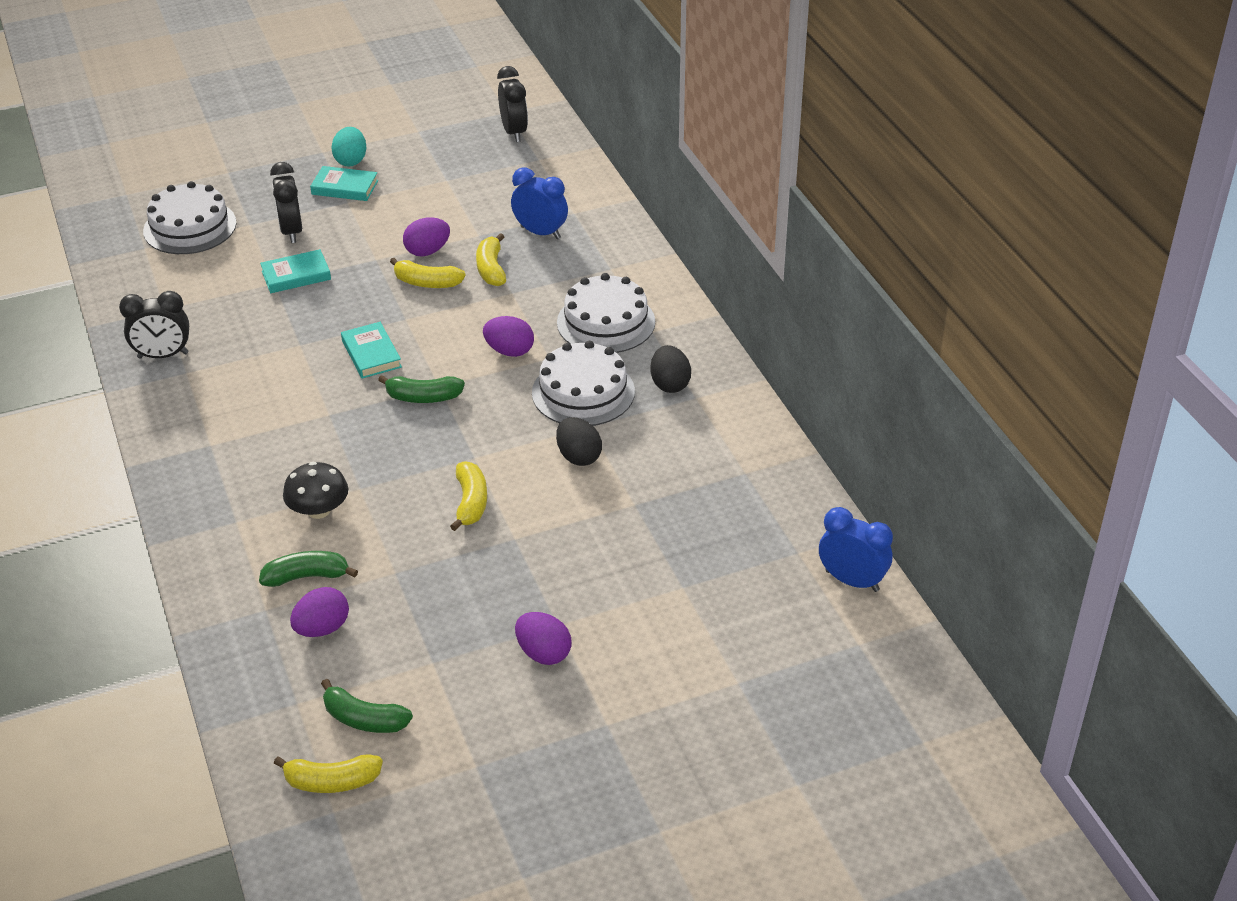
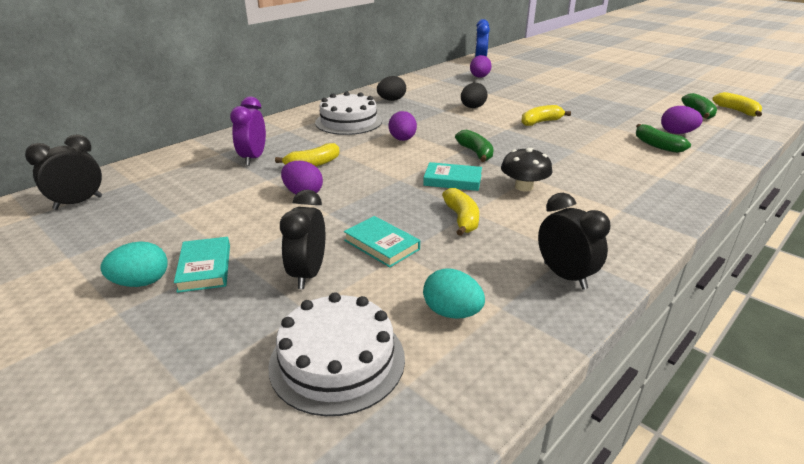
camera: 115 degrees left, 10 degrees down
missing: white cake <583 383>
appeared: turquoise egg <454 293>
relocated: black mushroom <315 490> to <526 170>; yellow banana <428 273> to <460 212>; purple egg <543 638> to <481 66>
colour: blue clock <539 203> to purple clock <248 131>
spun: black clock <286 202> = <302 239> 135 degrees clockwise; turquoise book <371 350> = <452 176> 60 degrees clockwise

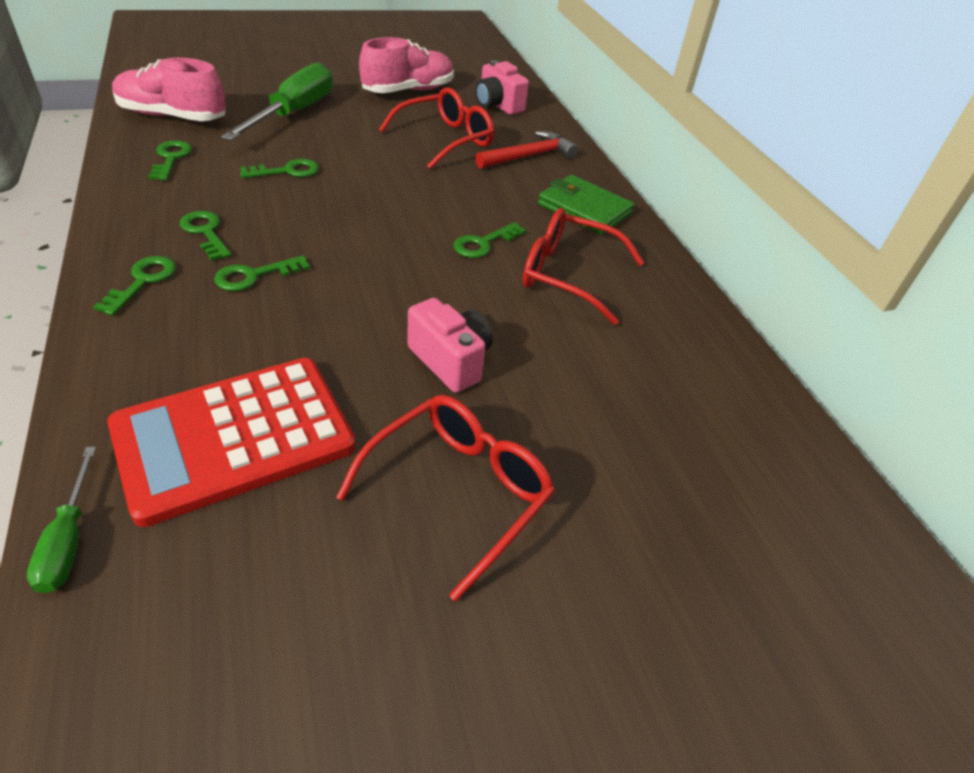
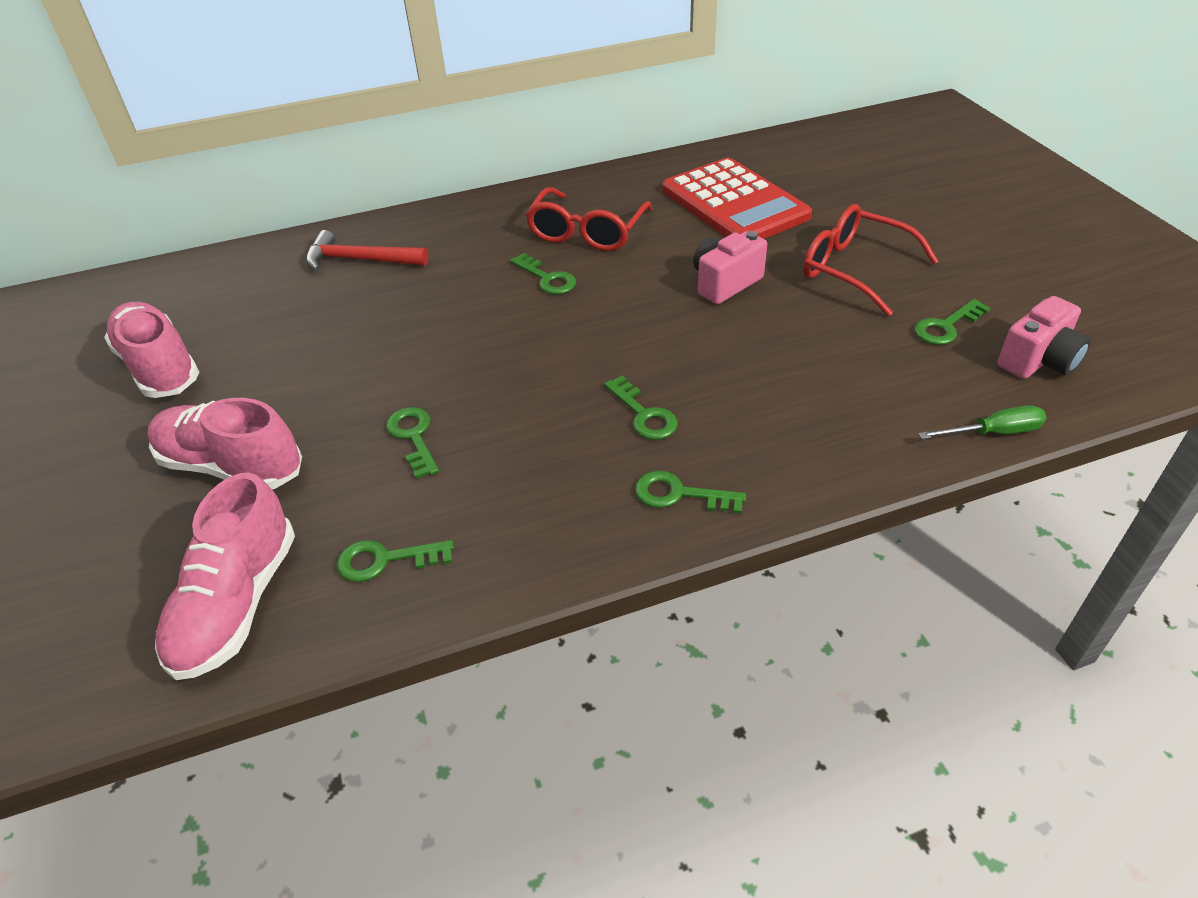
camera: 85 degrees left, 0 degrees up
missing: red glasses <436 128>; green wallet <586 205>
relocated: red calculator <231 442> to <737 198>; green key <205 236> to <952 322>; pink camera <502 87> to <1044 337>
exchanged: green screwdriver <277 102> to pink shoe <225 444>
spun: red hammer <526 150> = <367 250> 45 degrees counterclockwise

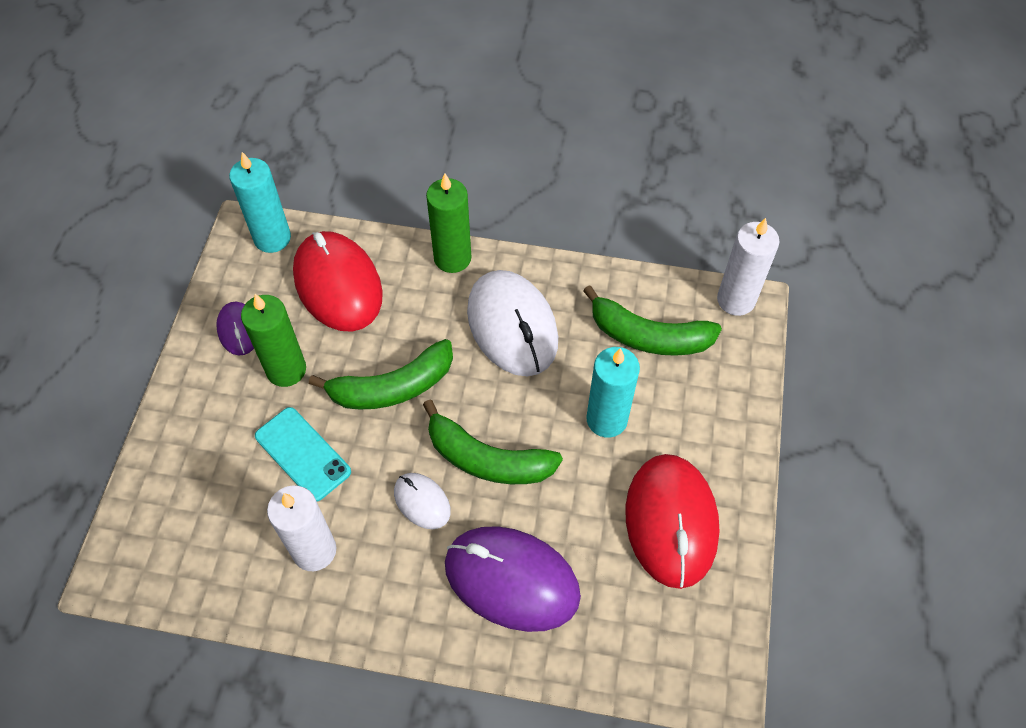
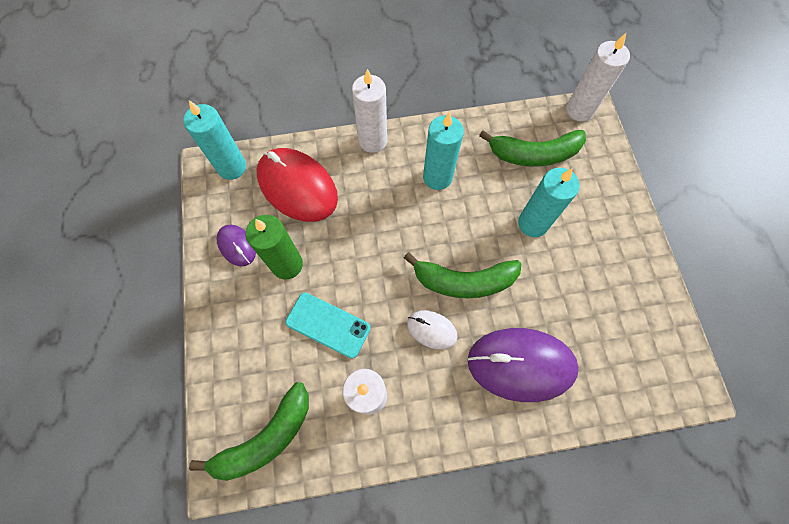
camera: 20 degrees left, 10 degrees up
missing: red mouse <673 521>
relocated: green banana <381 374> to <249 431>
exchanged: white mouse <512 323> to turquoise candle <443 151>
colour: green candle <448 223> to white candle <369 111>

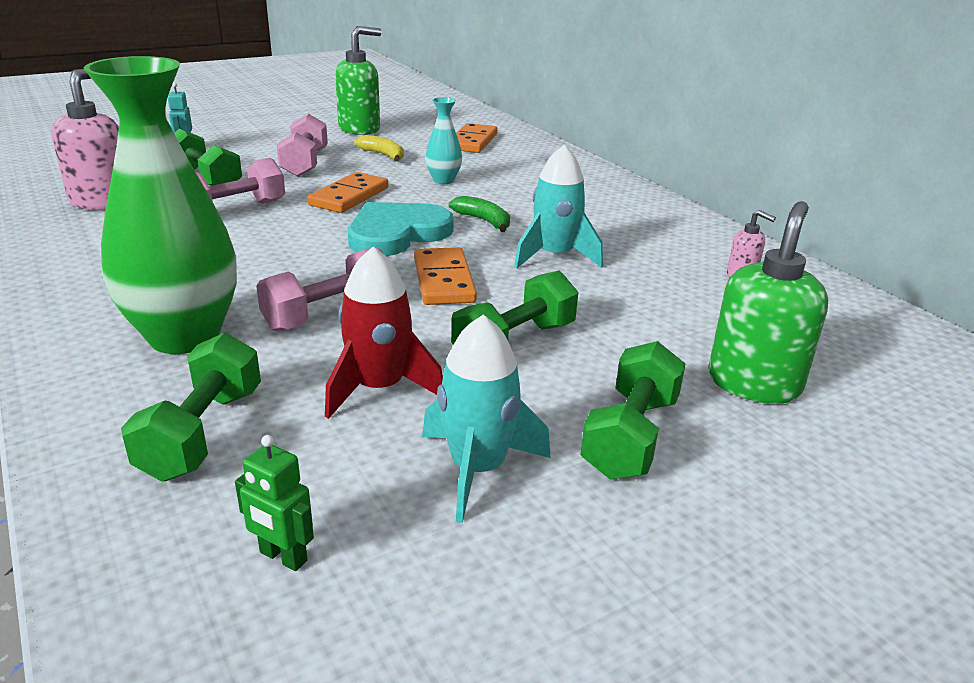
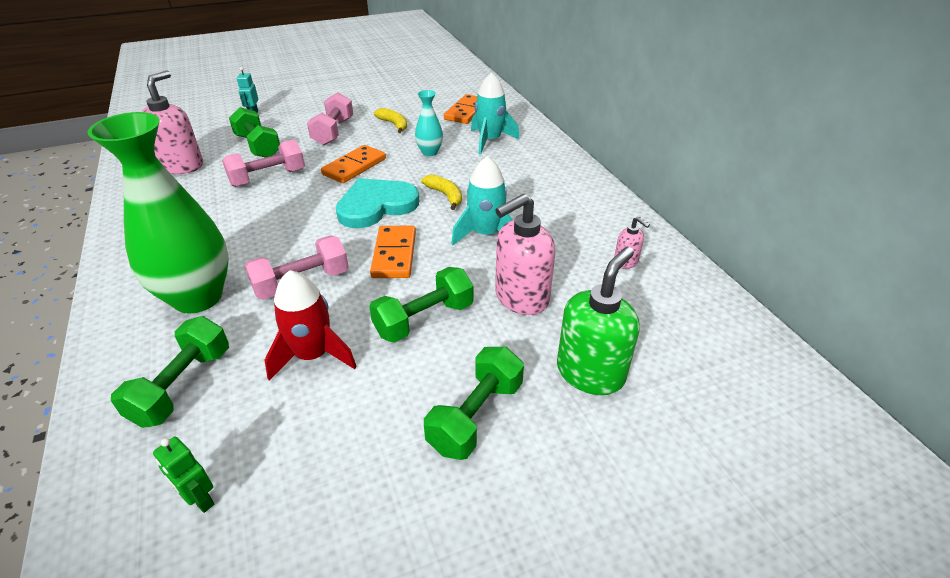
camera: 10 degrees right, 10 degrees up
missing: green soap dispenser <358 80>
appeared: pink soap dispenser <525 254>
relocated: turquoise rocket <486 419> to <495 113>
colour: green banana <479 214> to yellow banana <441 192>

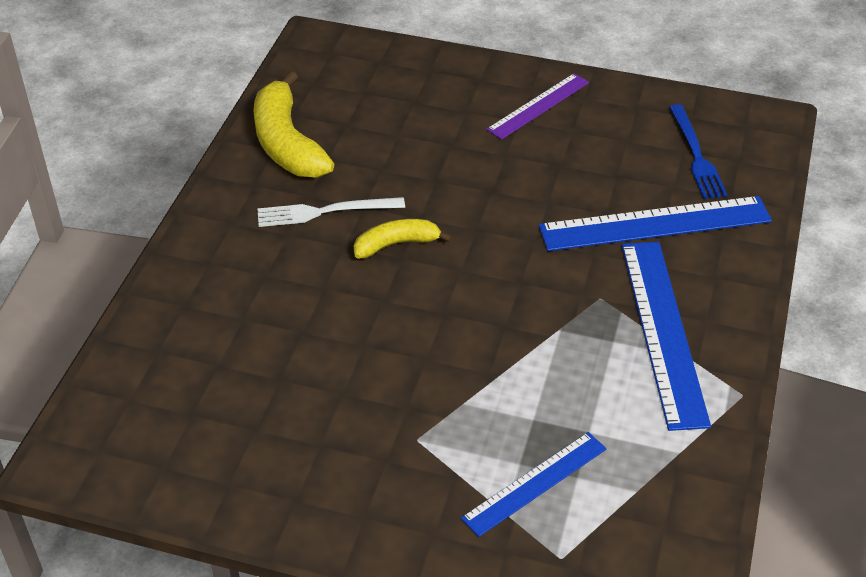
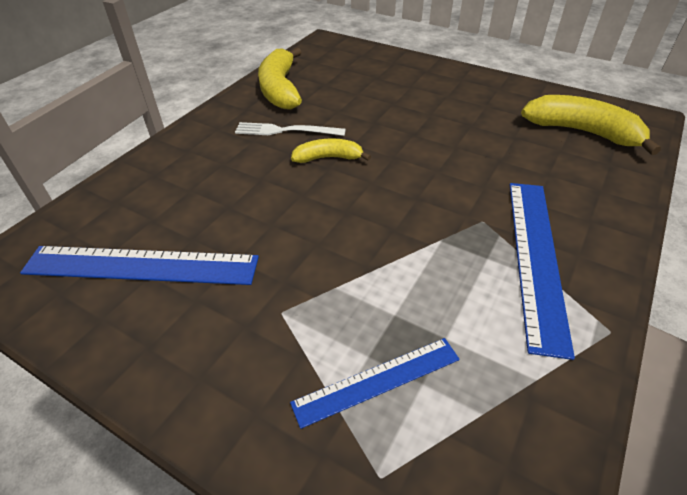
camera: 15 degrees right, 0 degrees up
missing: purple ruler <537 106>
relocated: blue ruler <655 223> to <139 265>
exchanged: blue fork <698 151> to yellow banana <591 125>

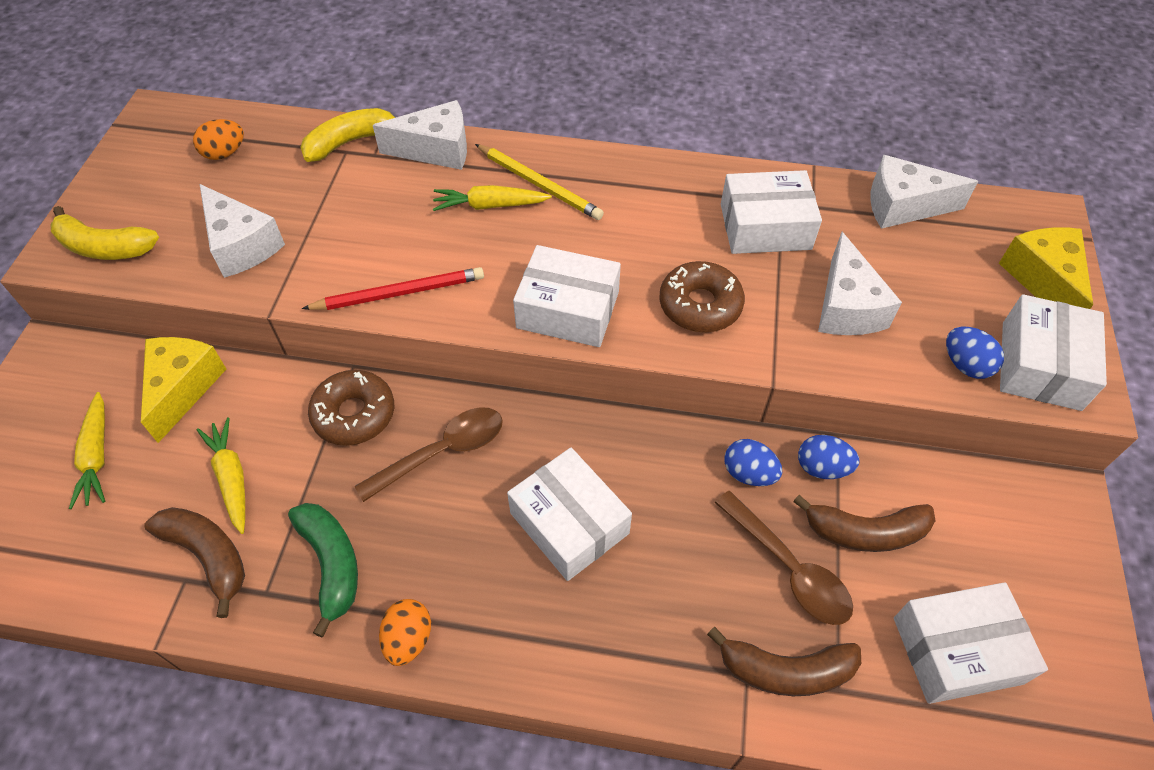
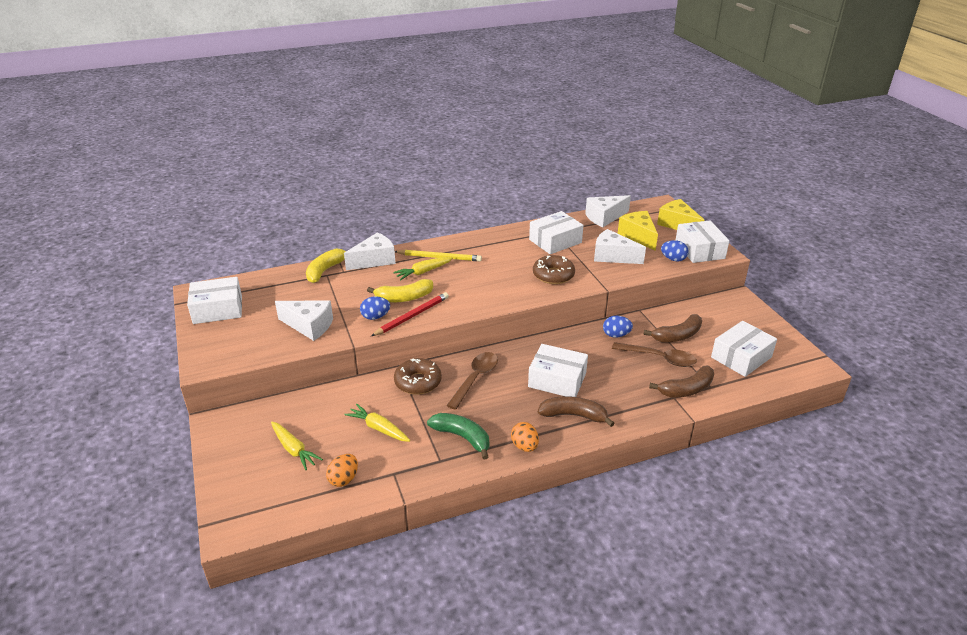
camera: 30 degrees left, 20 degrees down
relocated: yellow banana <104 233> to <400 290>; yellow cheese <183 390> to <638 231>; brown banana <194 562> to <576 411>; orange egg <218 139> to <342 470>; white box <567 296> to <214 300>; blue egg <828 457> to <375 308>
spun: white cheese <860 283> = <620 246> 150 degrees clockwise

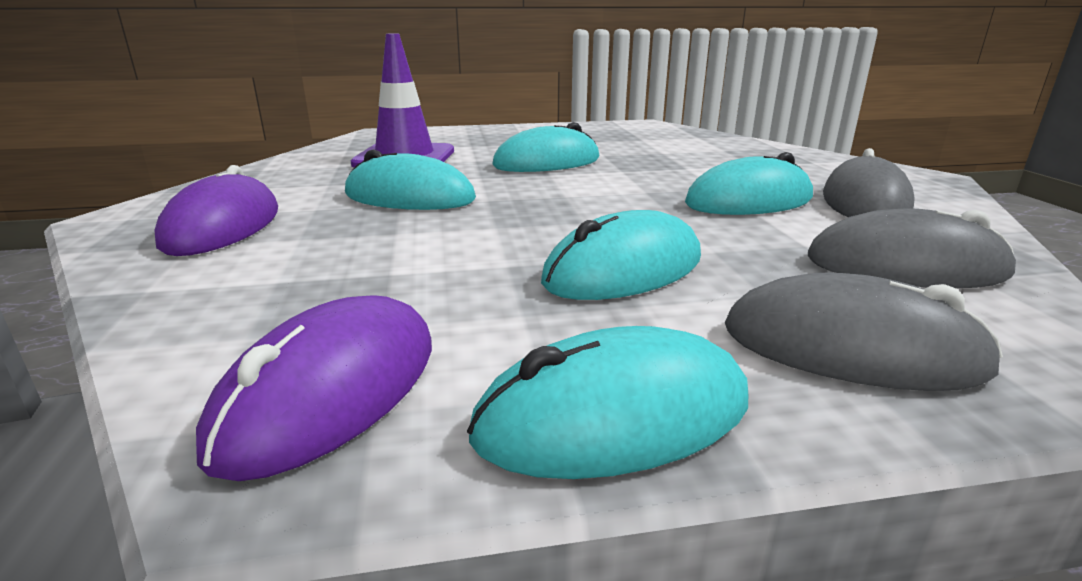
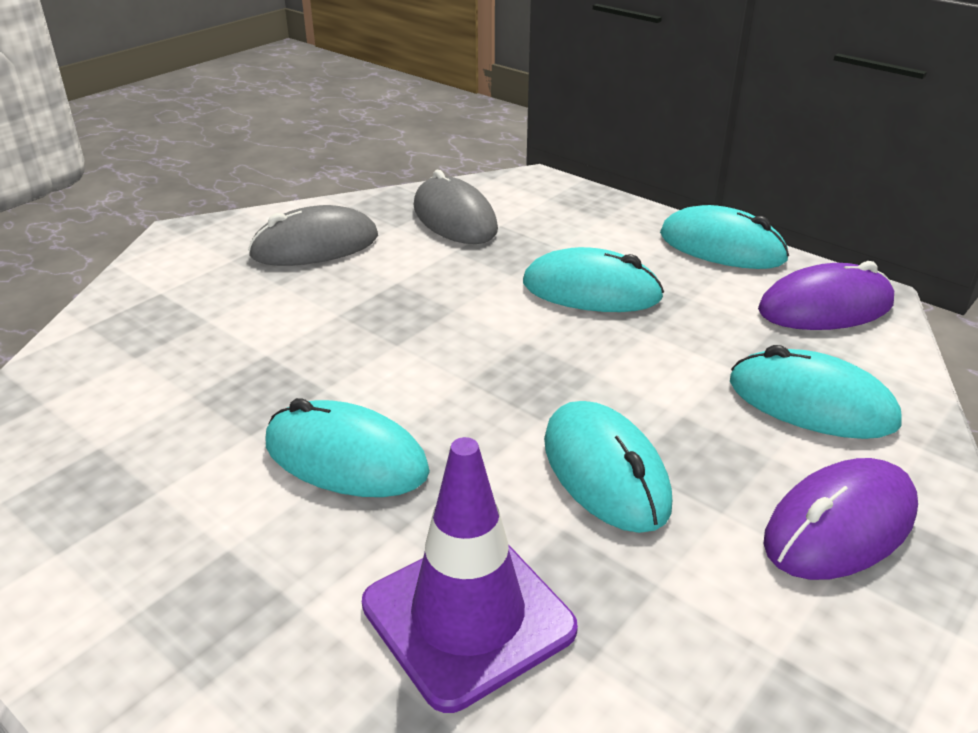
camera: 130 degrees left, 10 degrees up
missing: grey mouse <864 332>
relocated: turquoise mouse <749 183> to <816 392>

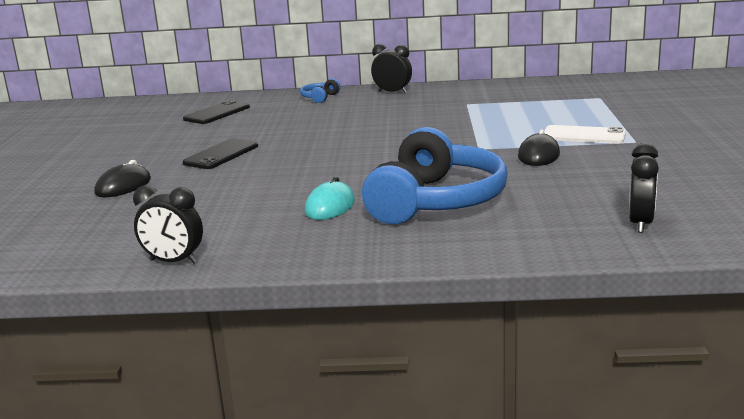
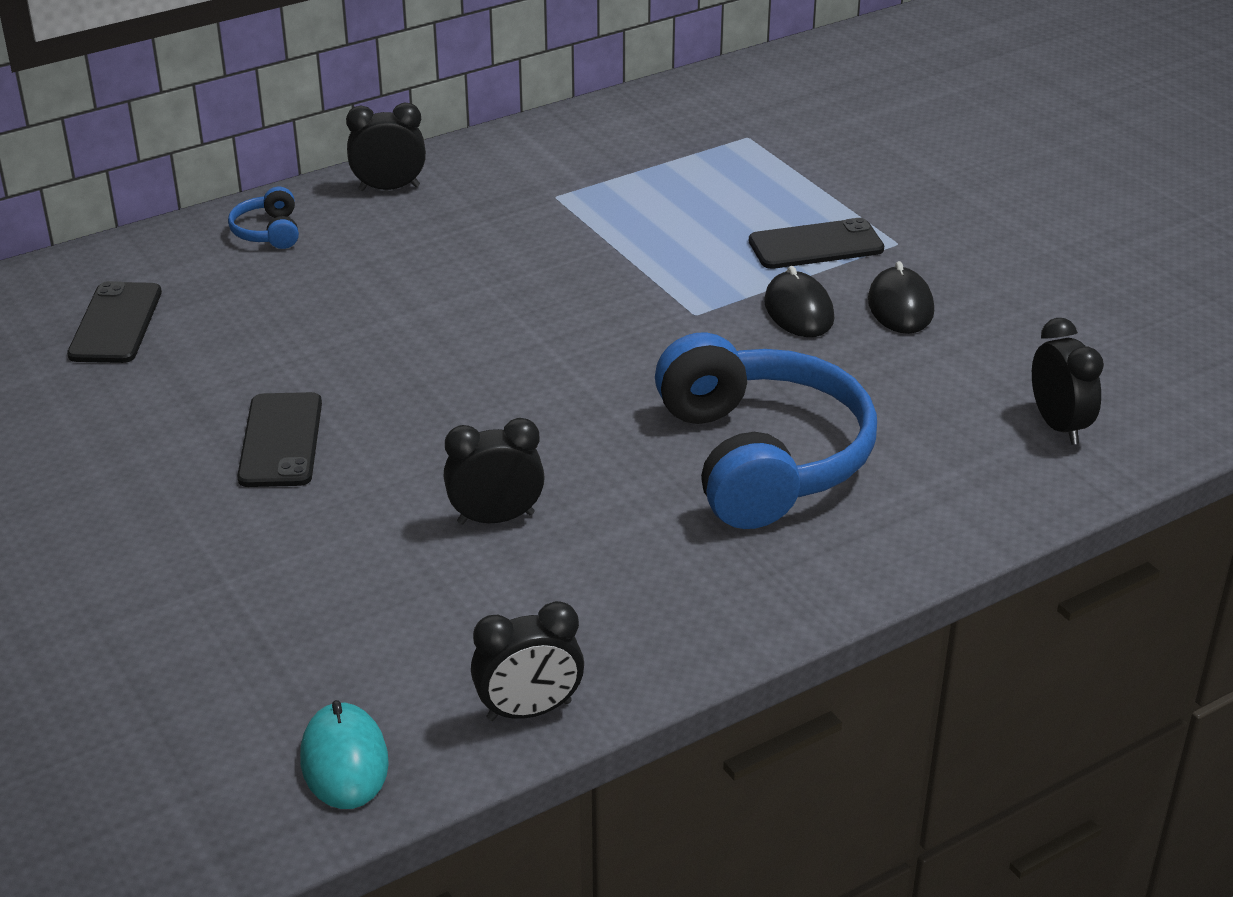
camera: 35 degrees left, 15 degrees up
appeared: black clock <494 471>
relocated: black mouse <122 178> to <901 297>; turquoise mouse <330 198> to <344 754>
colour: white phone <585 134> to black phone <816 243>

